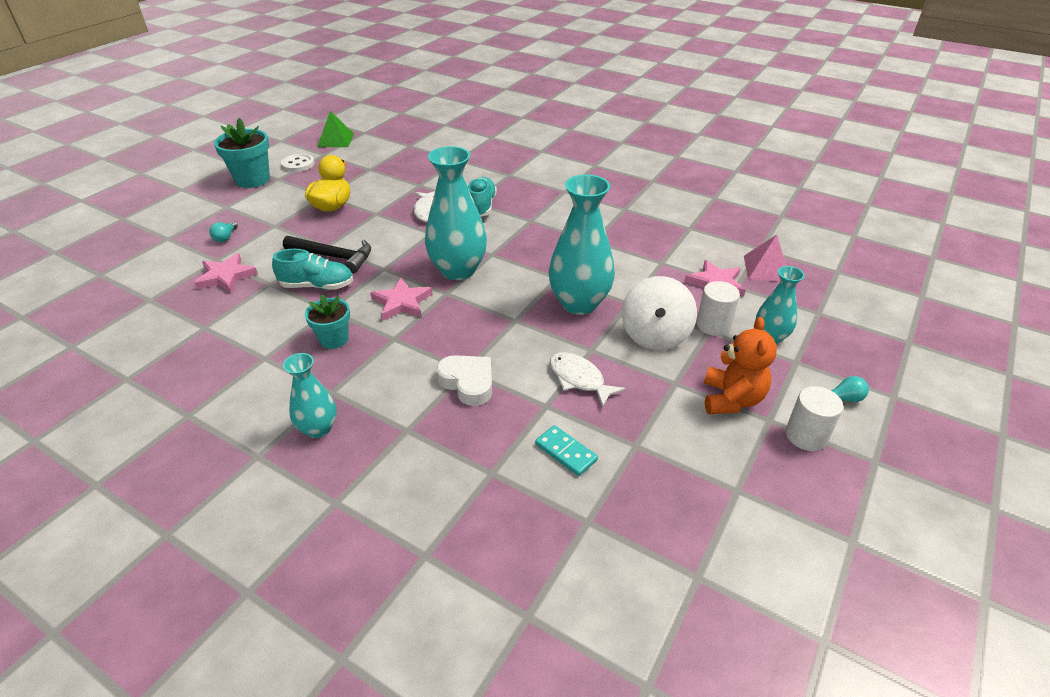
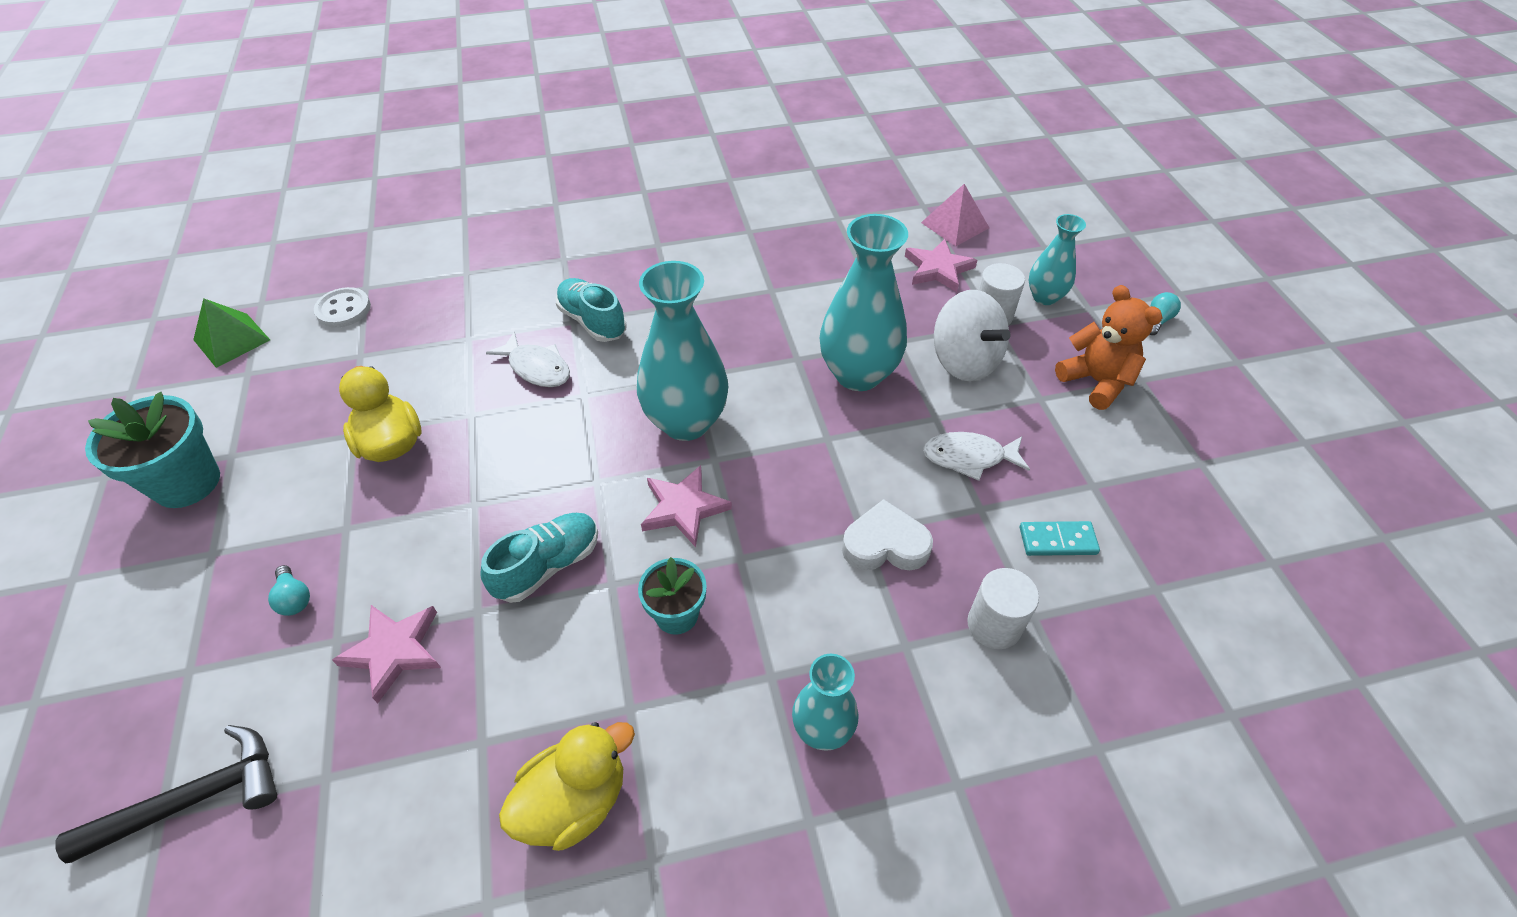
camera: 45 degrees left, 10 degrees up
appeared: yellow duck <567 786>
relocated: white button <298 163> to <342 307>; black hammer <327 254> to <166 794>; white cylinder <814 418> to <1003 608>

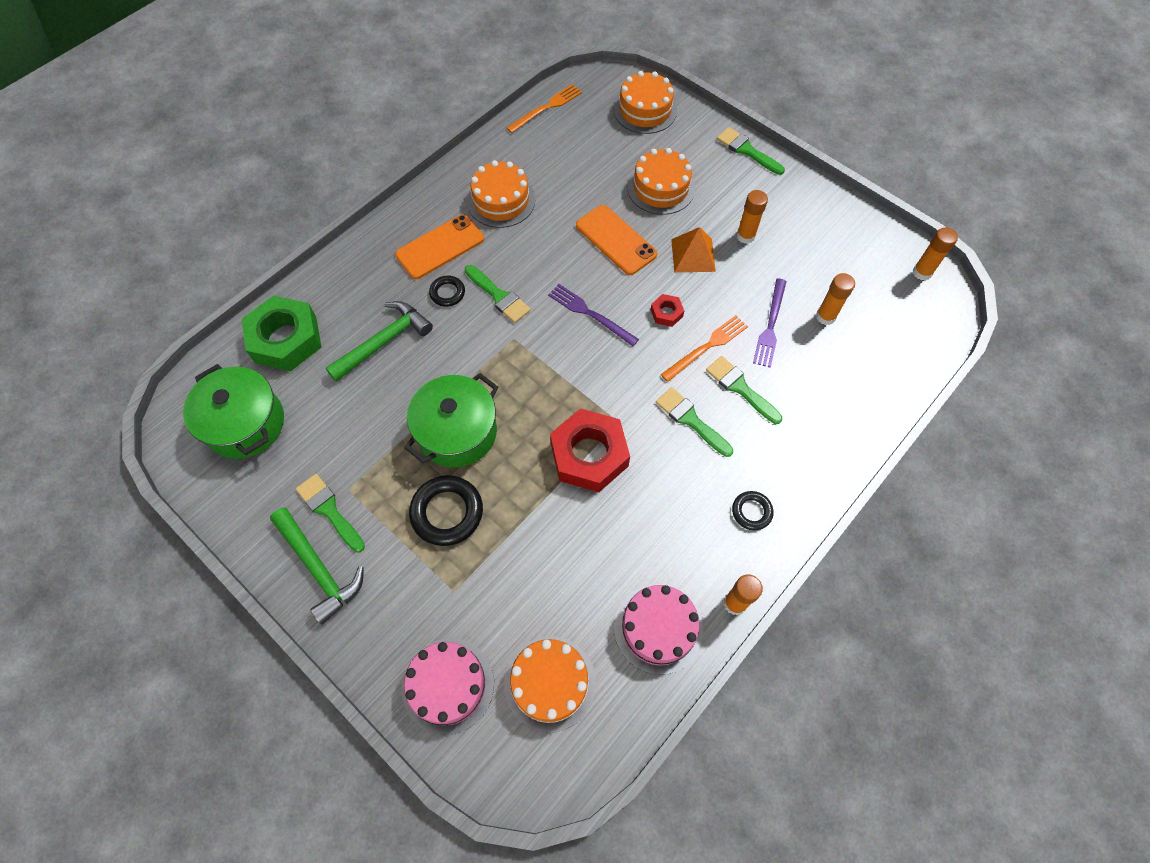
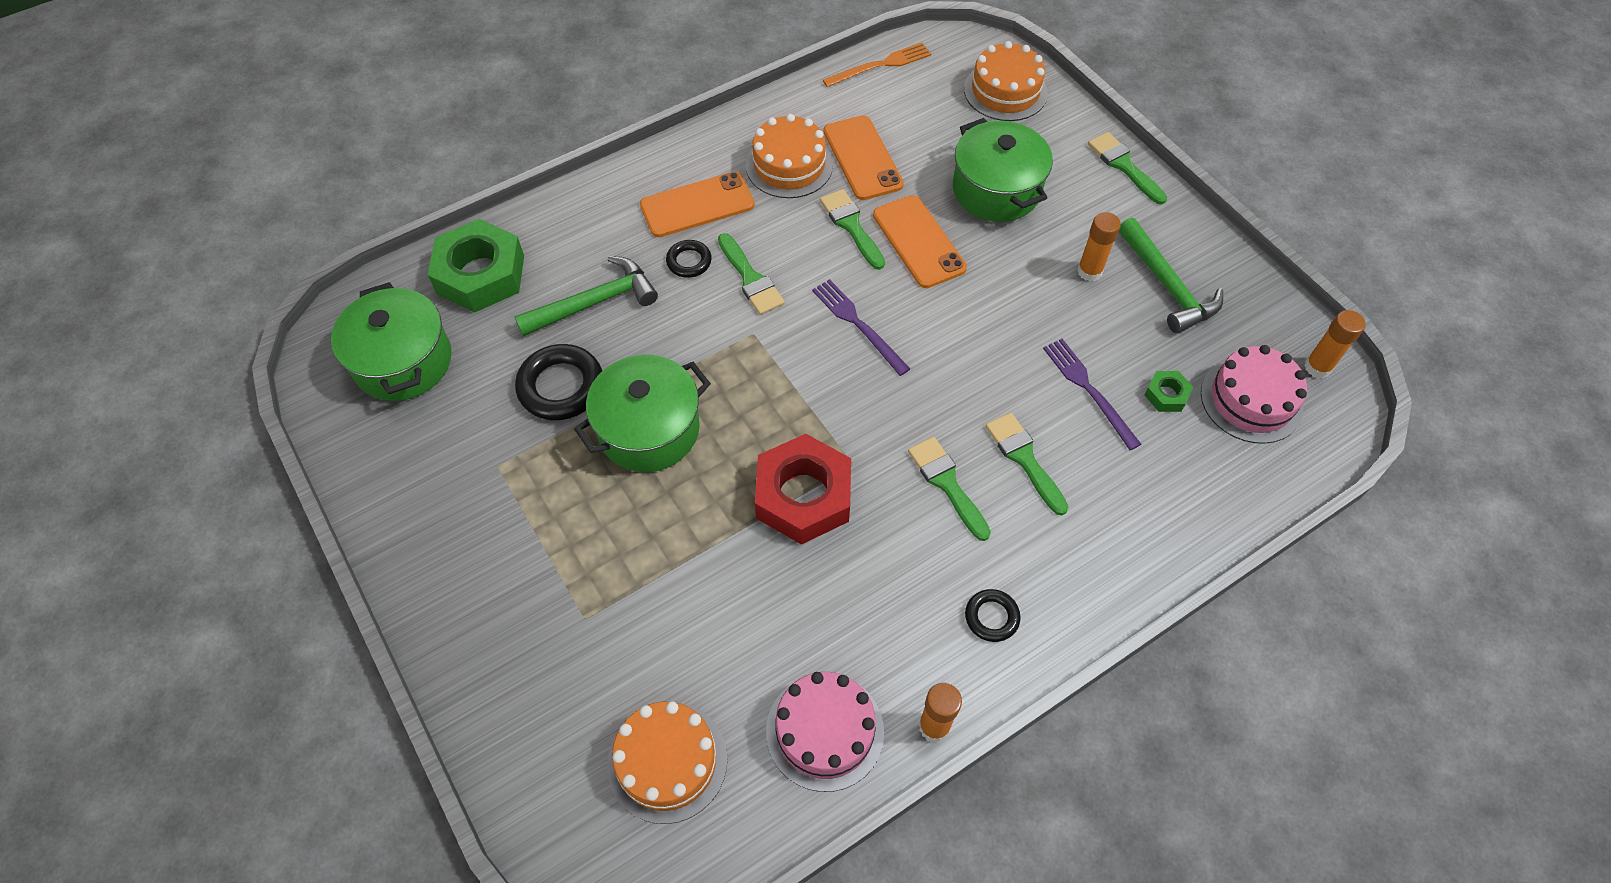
camera: 15 degrees right, 5 degrees down
missing: red nut <667 310>; orange fork <704 348>; orange pyramid <693 249>
appeared: orange phone <864 157>
relocated: green hammer <317 565> to <1171 276>; green brush <330 513> to <852 229>; pink cake <448 686> to <1254 394>; black ring <446 510> to <558 382>
exchanged: orange cake <661 181> to green pot <1003 170>; orange glue stick <835 299> to green nut <1168 391>
spun: purple fork <770 323> = <1092 394> 120 degrees clockwise

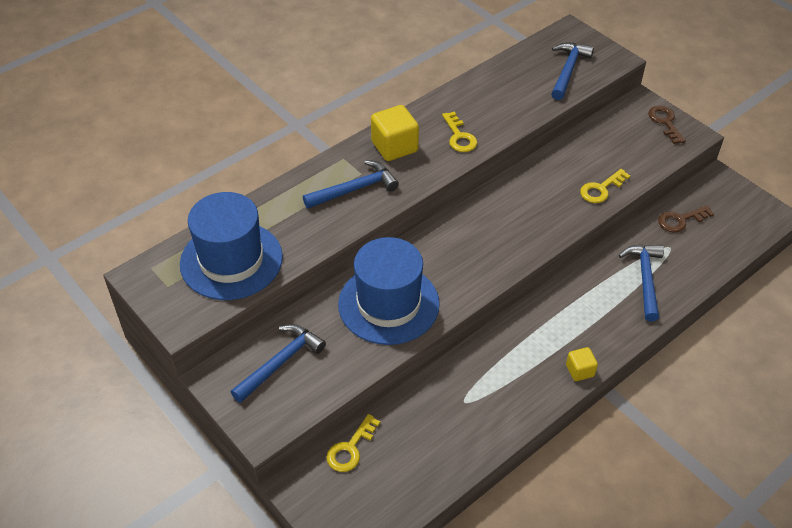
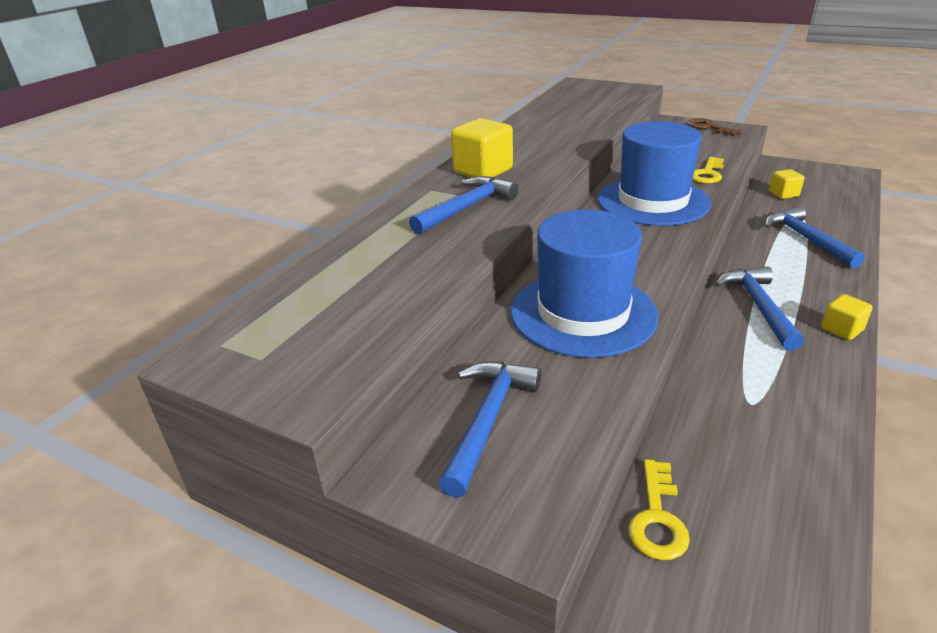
camera: 20 degrees left, 15 degrees down
missing: yellow key <459 131>
relocated: blue hat <231 246> to <654 173>; blue hammer <572 71> to <759 308>
exchanged: brown key <686 219> to yellow cube <786 184>

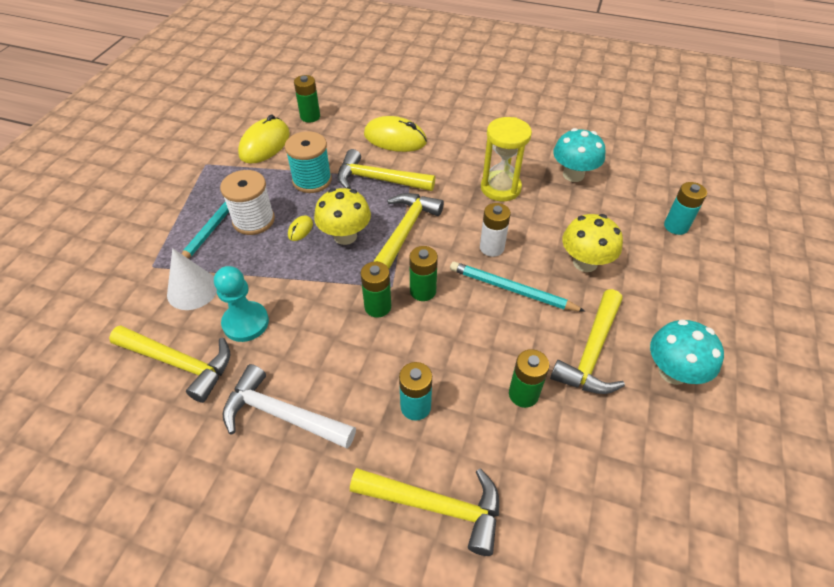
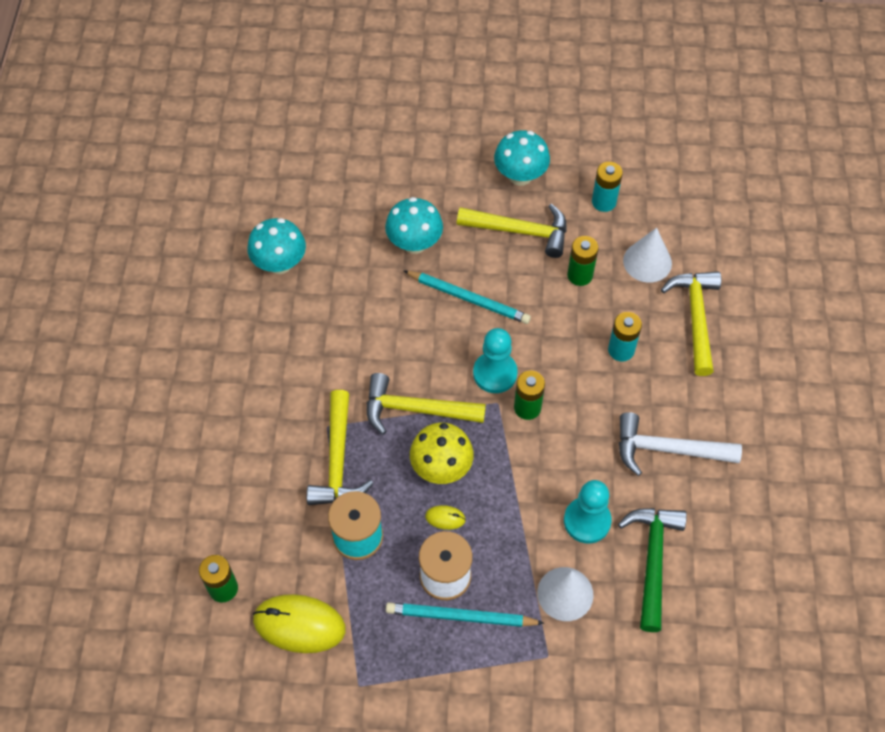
camera: 105 degrees left, 10 degrees up
missing: yellow mouse <395 134>; white battery <495 230>; yellow hourglass <506 159>
appeared: white cone <647 255>
relocated: turquoise battery <685 208> to <607 187>
exchanged: green battery <423 273> to turquoise pawn <495 360>
colour: yellow hammer <169 364> to green hammer <652 570>; yellow mushroom <592 243> to turquoise mushroom <414 225>
spun: white hammer <289 406> = <680 444> 90 degrees clockwise; turquoise pencil <517 286> = <467 297> 75 degrees counterclockwise

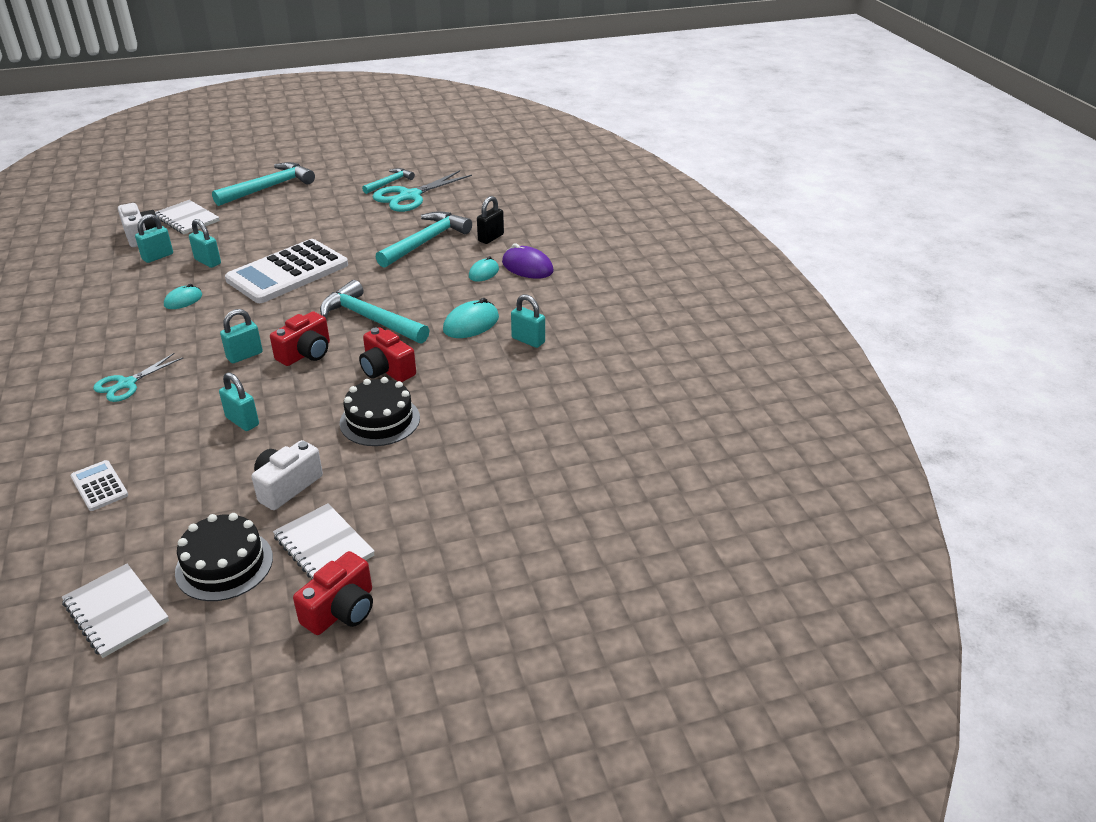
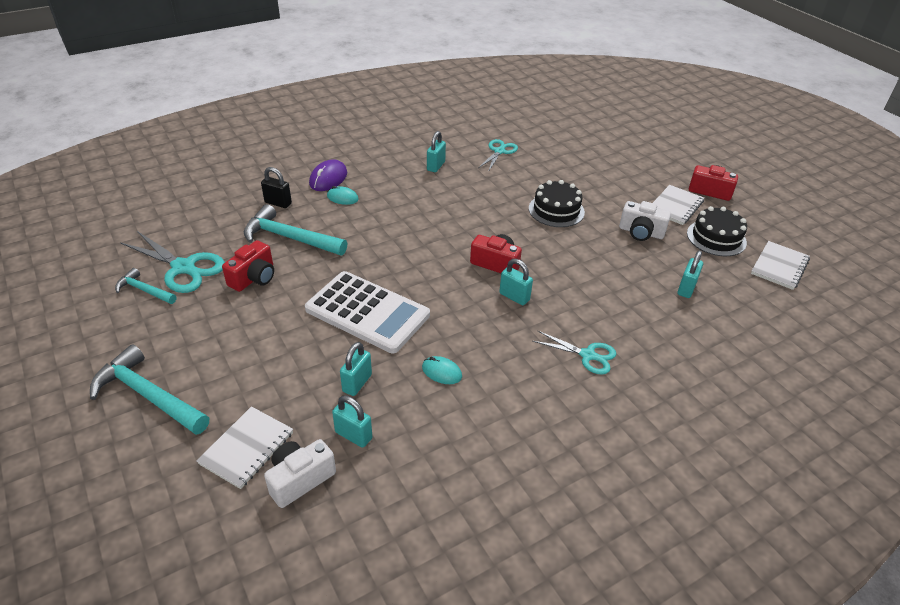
camera: 105 degrees left, 5 degrees up
missing: white calculator <99 485>; turquoise hammer <374 312>; turquoise mouse <471 318>
appeared: turquoise scissors <498 155>
relocated: turquoise padlock <239 401> to <690 274>; red camera <387 354> to <248 266>

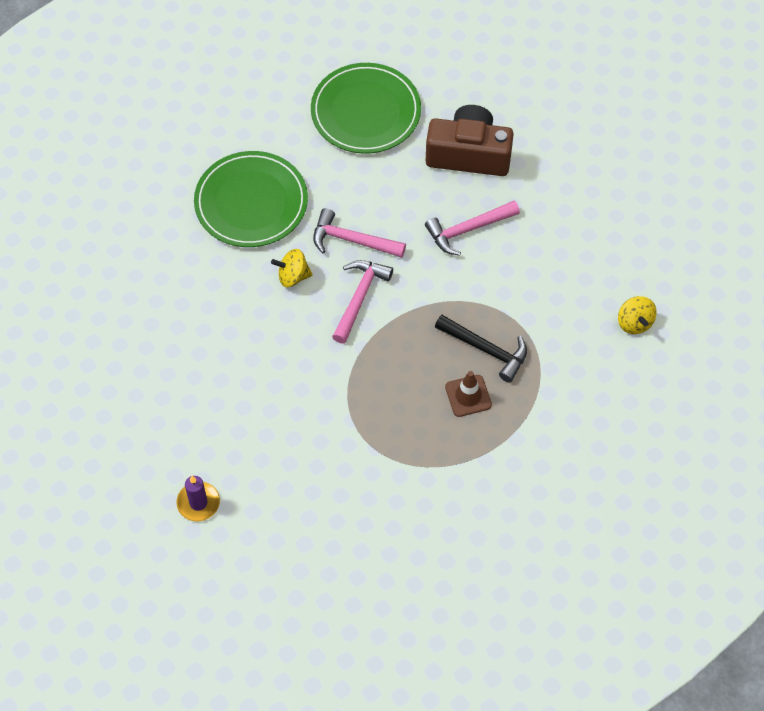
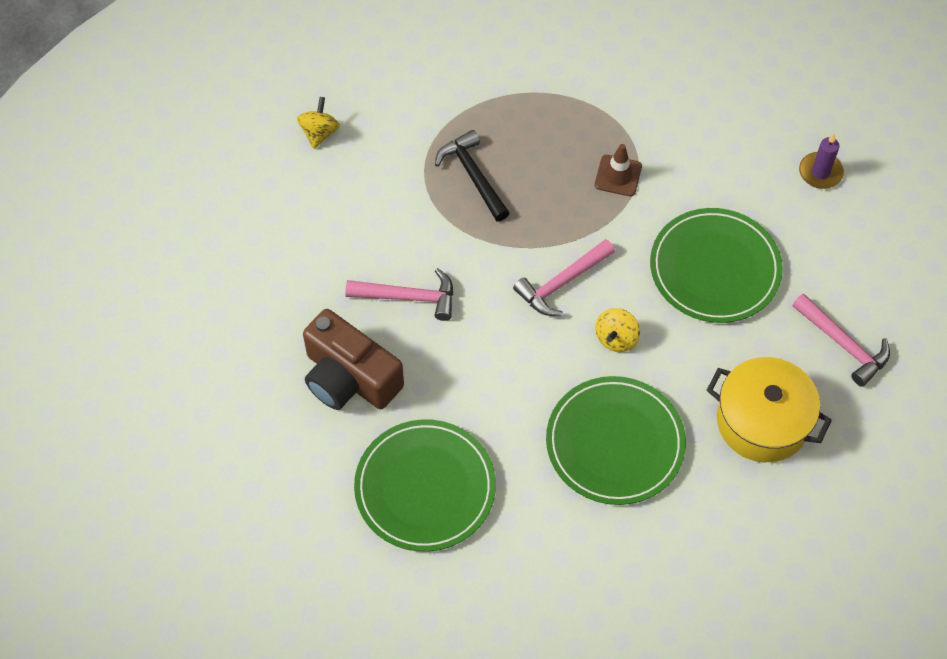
camera: 150 degrees left, 0 degrees up
appeared: green plate <716 265>; yellow pot <769 409>
relocated: pink hammer <359 233> to <841 340>; brown traffic cone <468 394> to <618 170>
spun: yellow spinning top <291 268> = <617 330> 90 degrees clockwise

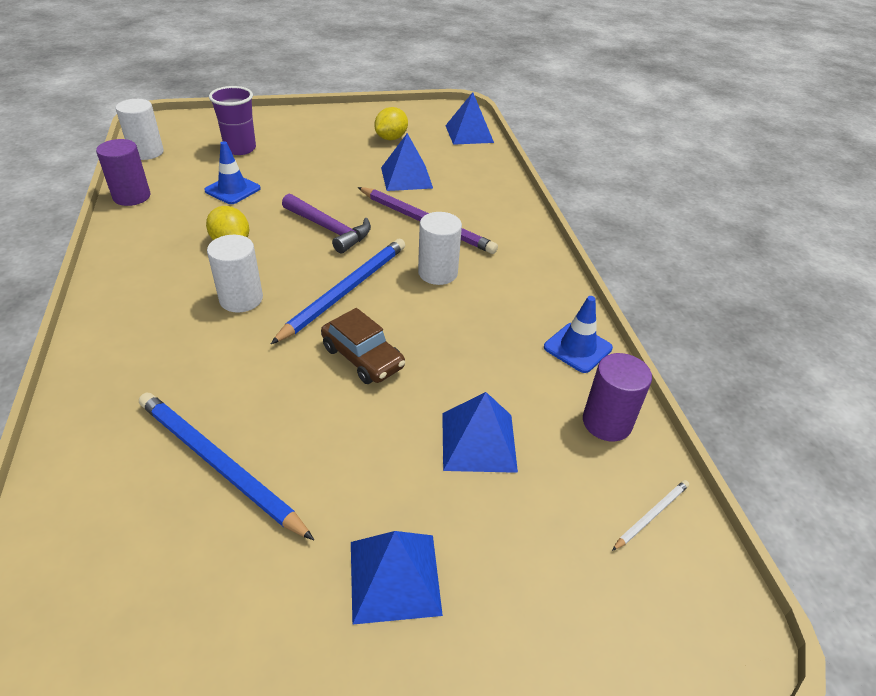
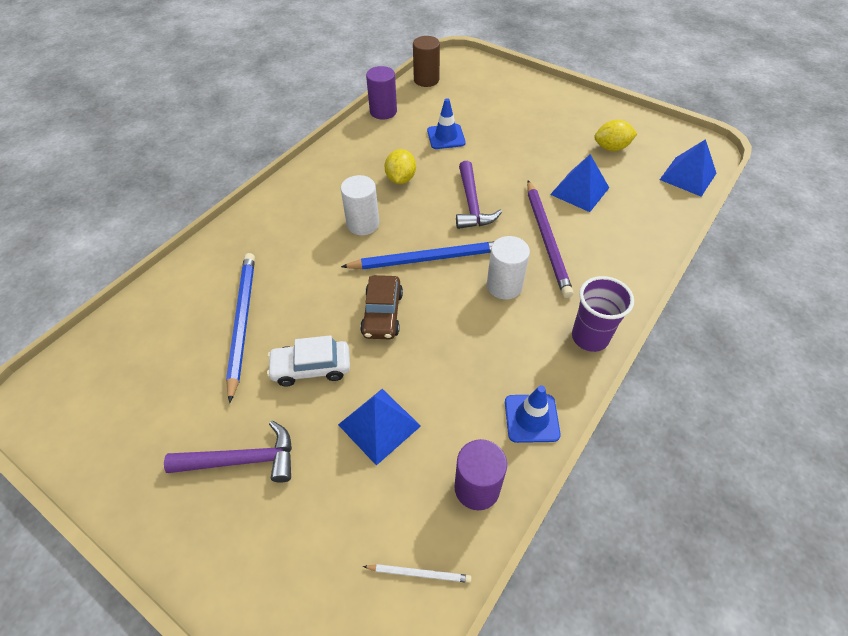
camera: 50 degrees right, 10 degrees up
appeared: white car <308 360>
relocated: purple cup <232 120> to <603 314>
exchanged: blue pyramid <397 578> to purple hammer <228 452>
colour: white cylinder <140 129> to brown cylinder <426 61>

